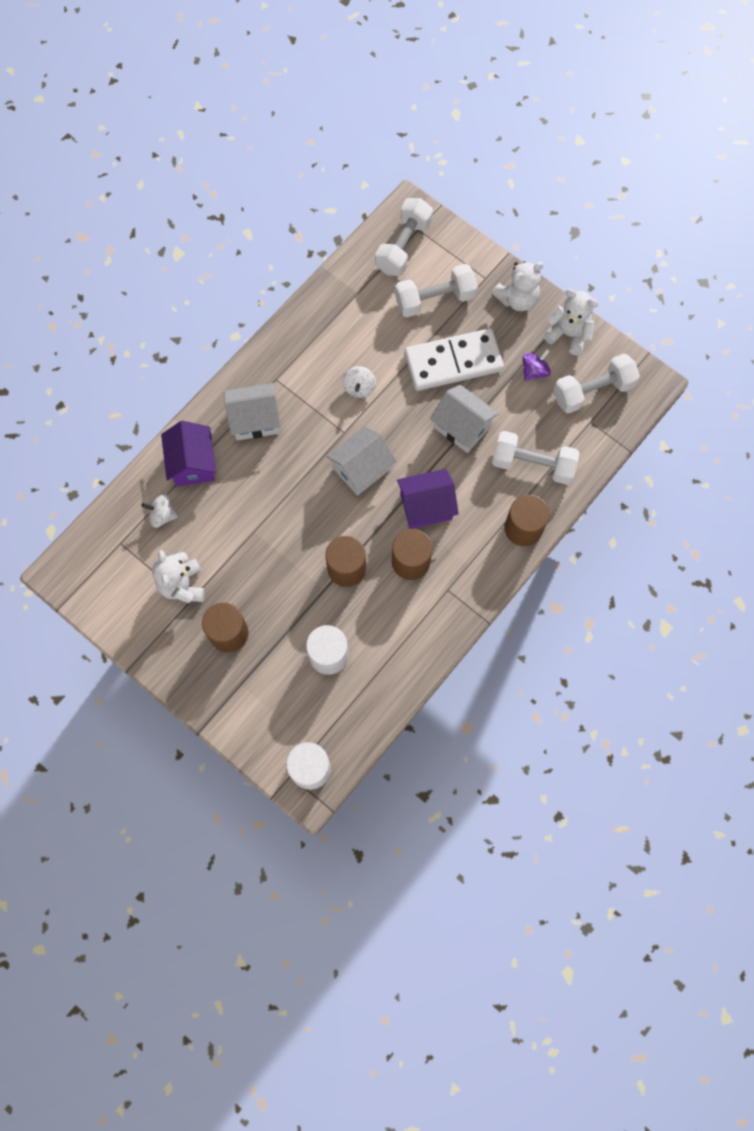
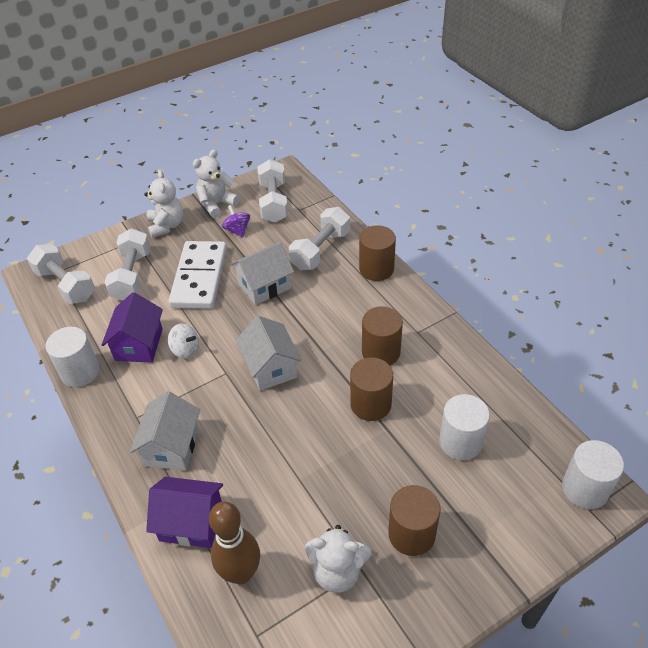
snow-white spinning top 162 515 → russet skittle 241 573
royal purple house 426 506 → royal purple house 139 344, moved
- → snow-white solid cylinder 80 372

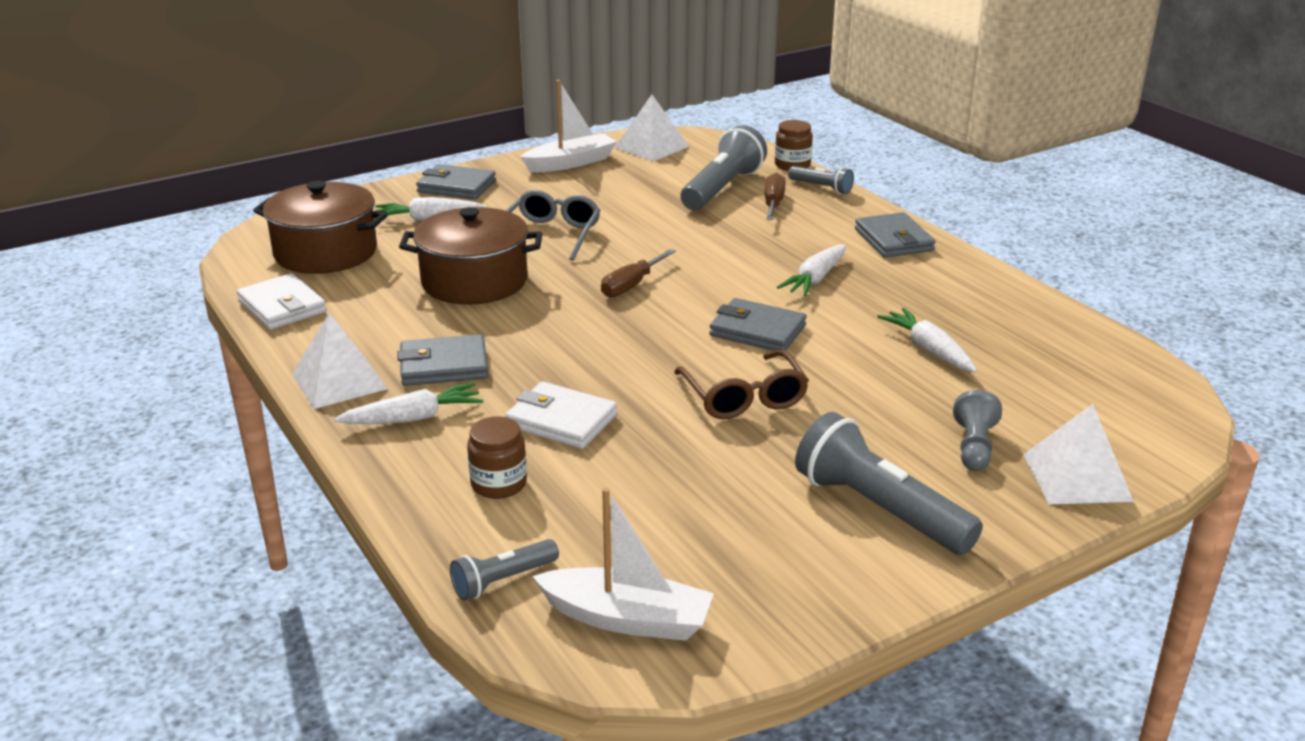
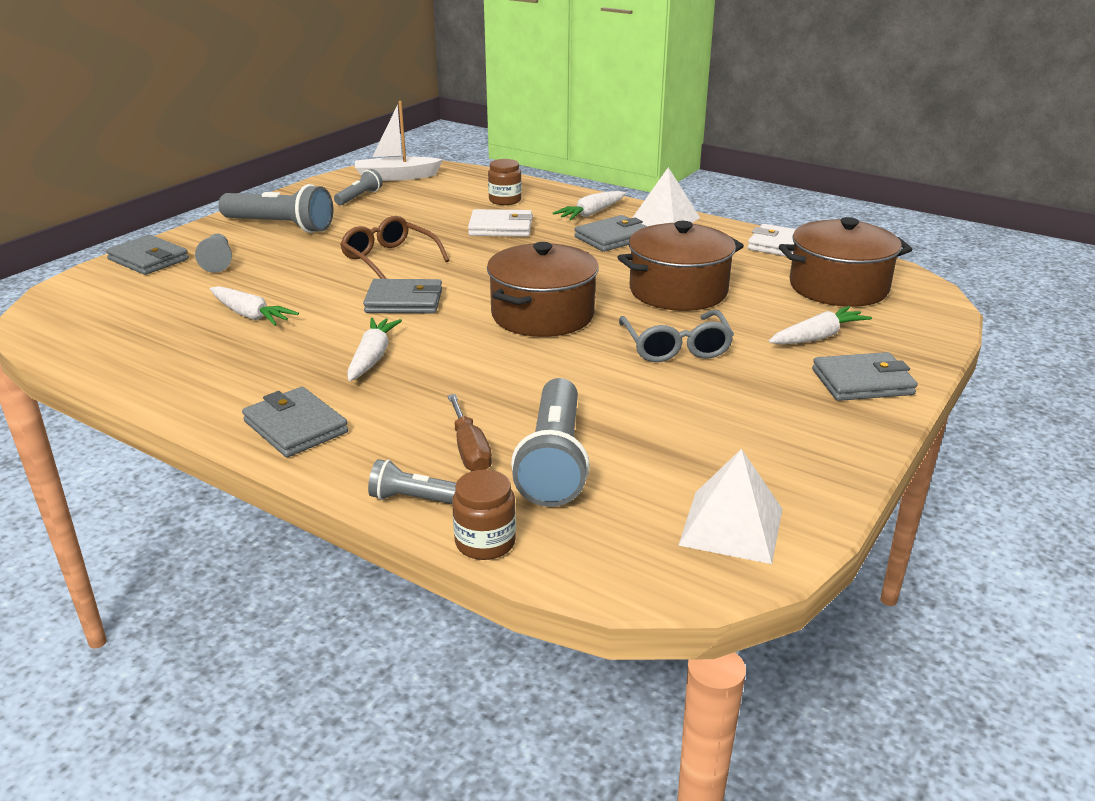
grey pocket torch 502 580 → grey pocket torch 359 197, moved
snow-white toy boat 571 163 → -
russet hand screwdriver 631 285 → russet cooking pot 542 315
snow-white pyramid 1077 477 → grey wallet 148 259

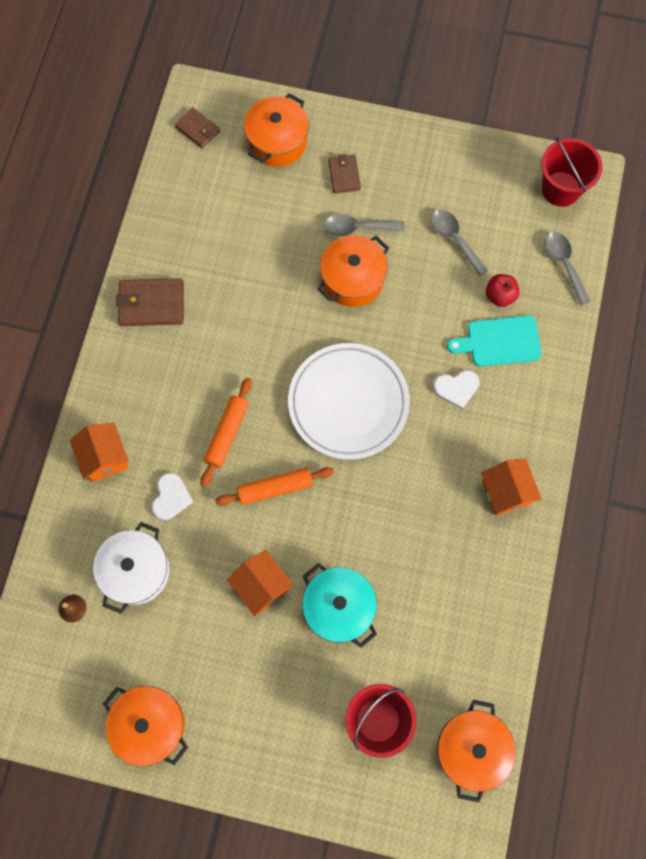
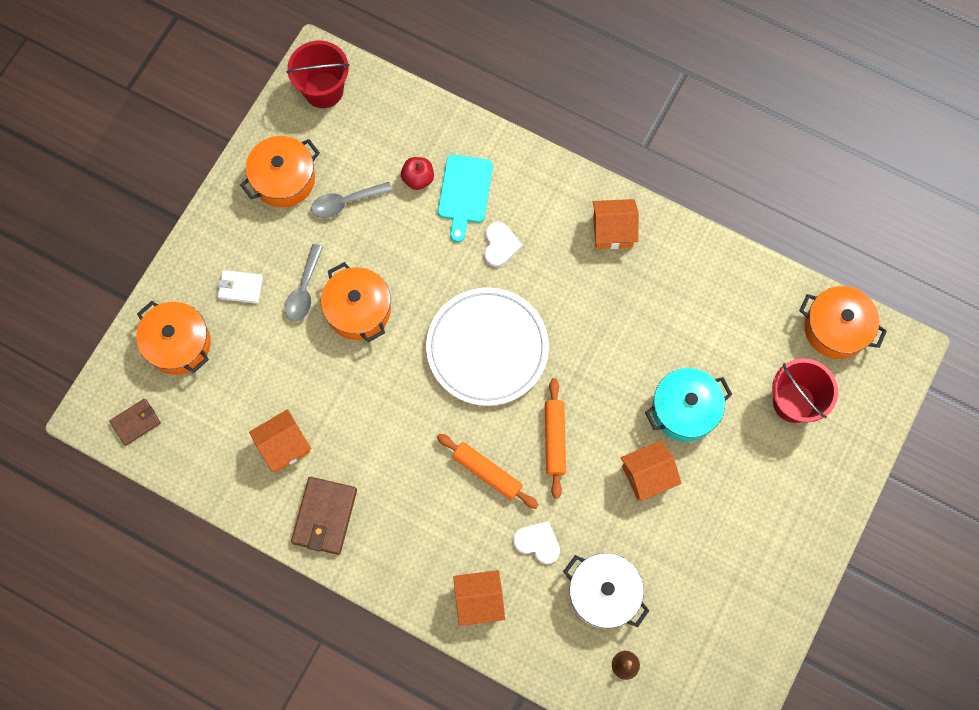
bright orange cooking pot 150 725 → bright orange cooking pot 284 179, moved
russet wallet 344 175 → snow-white wallet 240 287
grey spoon 564 264 → -
- → bright orange house 284 446

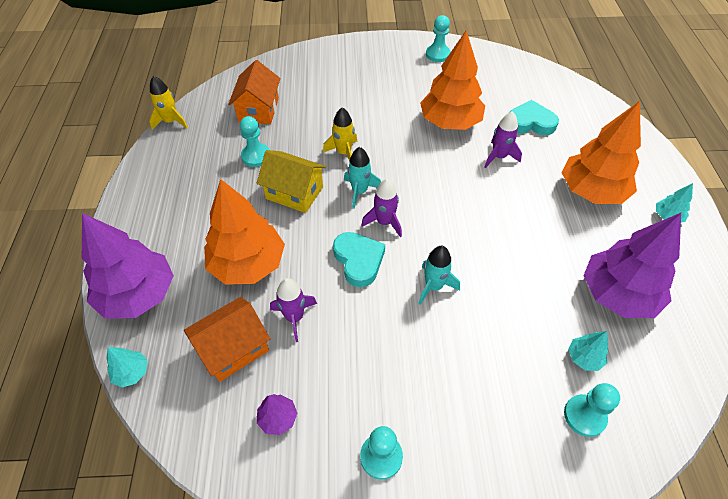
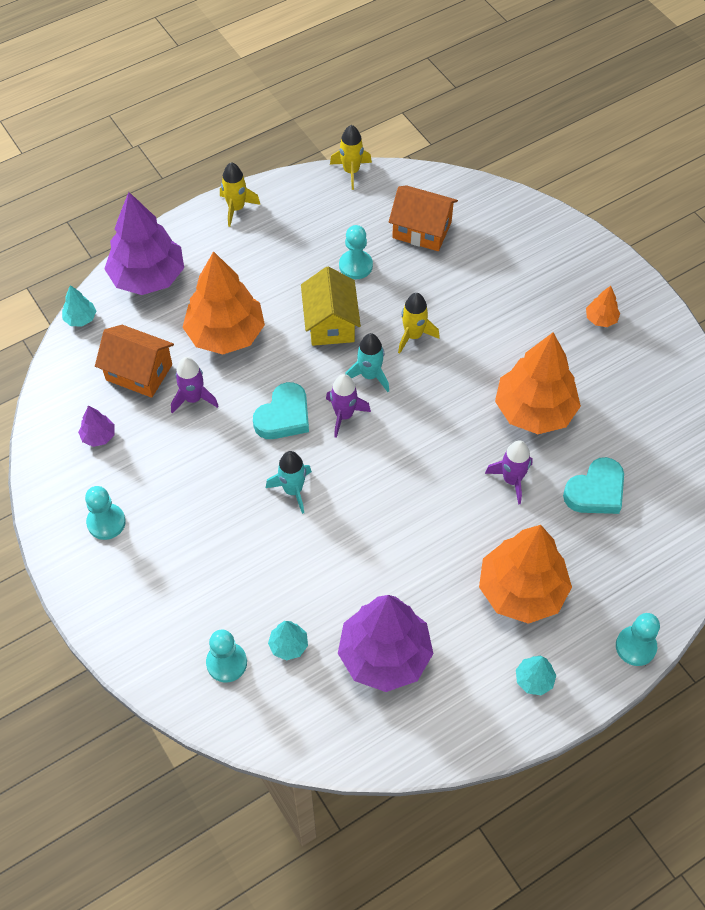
bright orange house 258 110 → bright orange house 421 230, 45 degrees clockwise
aqua chess pawn 437 54 → aqua chess pawn 635 646, moved
aqua heart shape 530 123 → aqua heart shape 596 491, 75 degrees clockwise
- → golden spaceship 236 208
- → bright orange toy tree 601 319

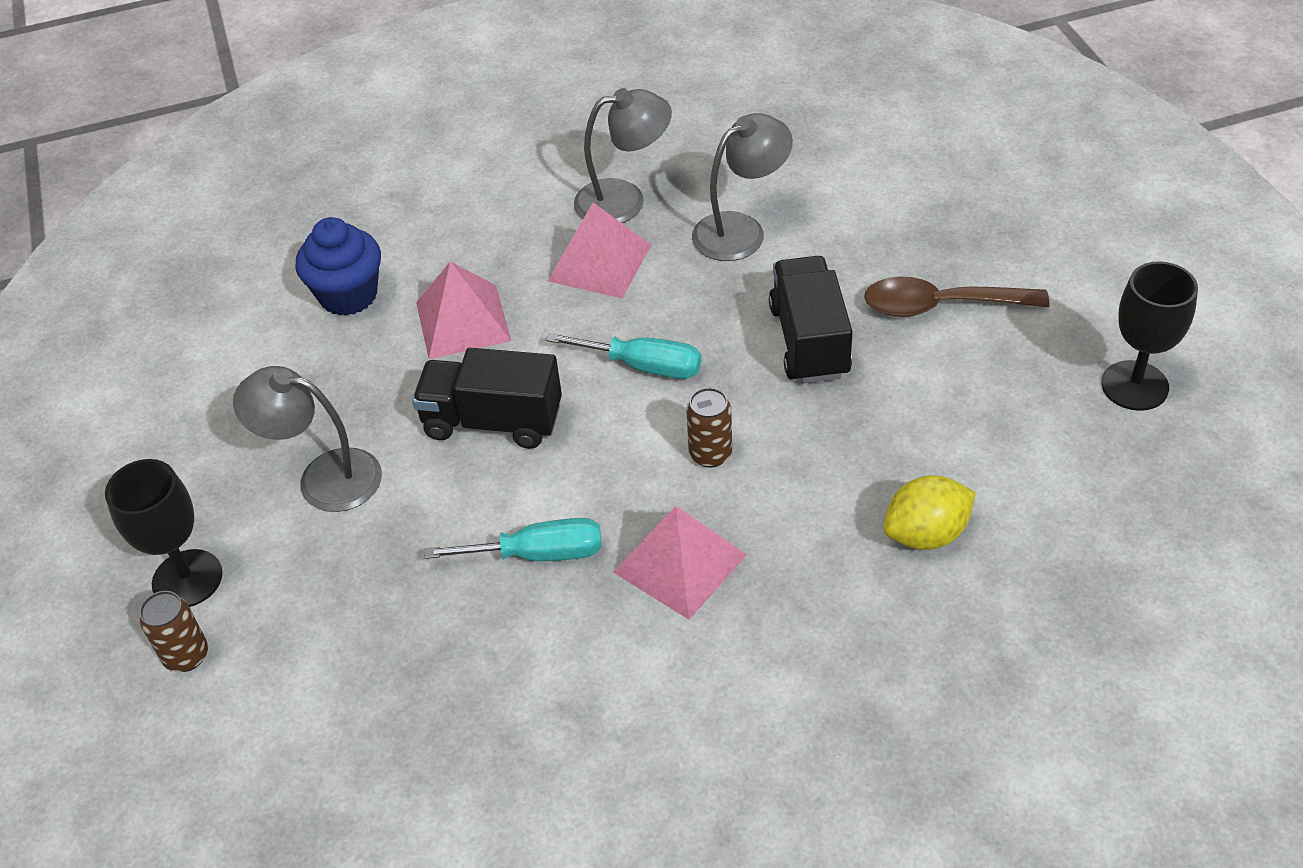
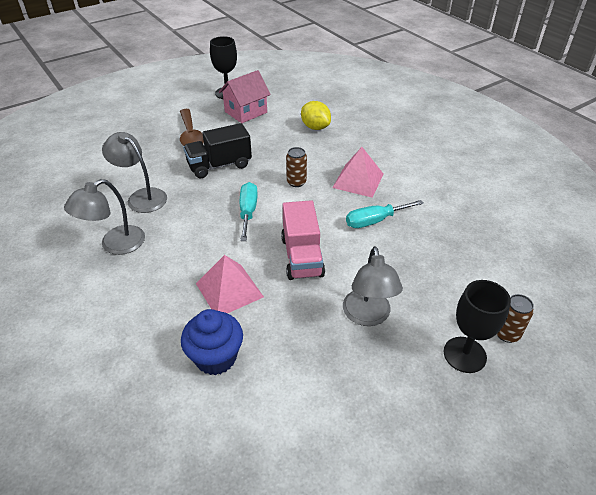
jet-black toy truck 492 421 → pink toy truck 302 257
aqua hand screwdriver 538 554 → aqua hand screwdriver 374 221, 90 degrees counterclockwise
pink pyramid 599 263 → -
grey lamp 624 200 → grey lamp 115 245, 105 degrees counterclockwise
- → pink house 246 112

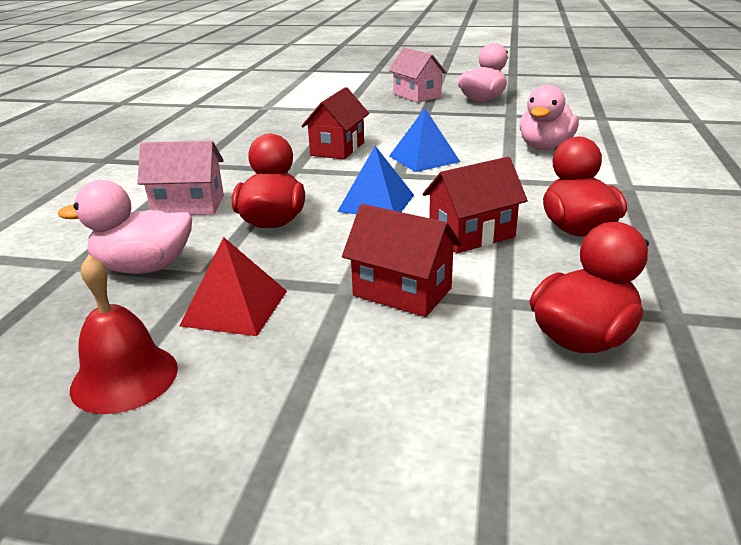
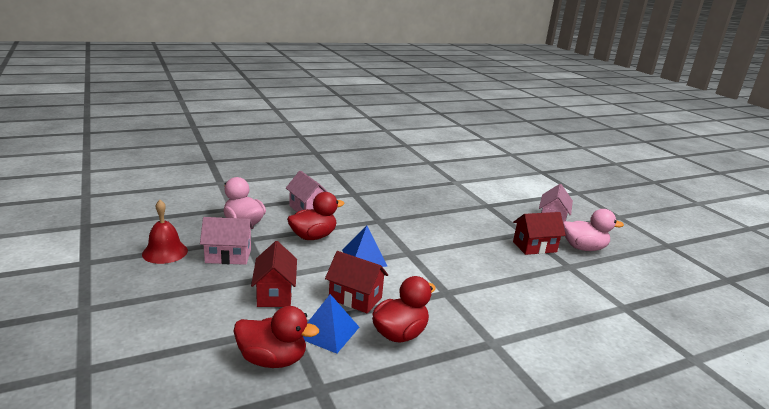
red pyramid 235 307 → pink house 228 256
red house 337 149 → red house 534 247, moved
royal blue pyramid 424 158 → royal blue pyramid 328 332, moved
pink toy duck 545 147 → -

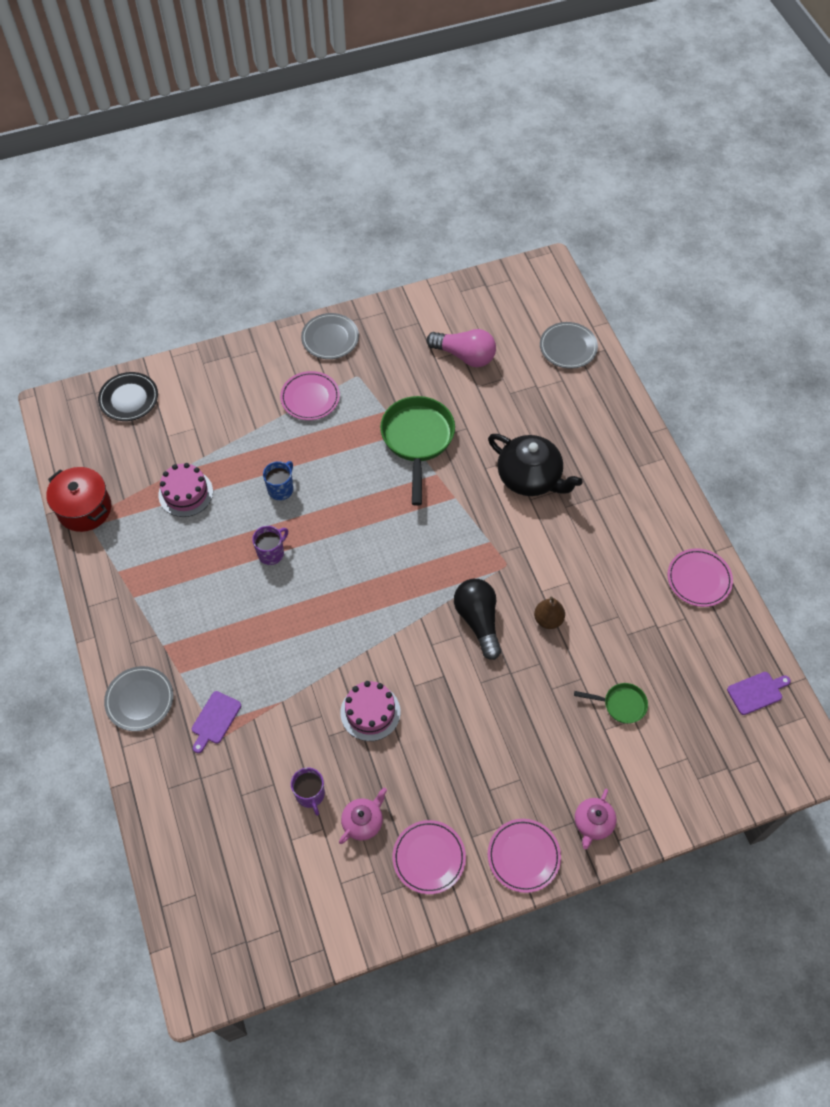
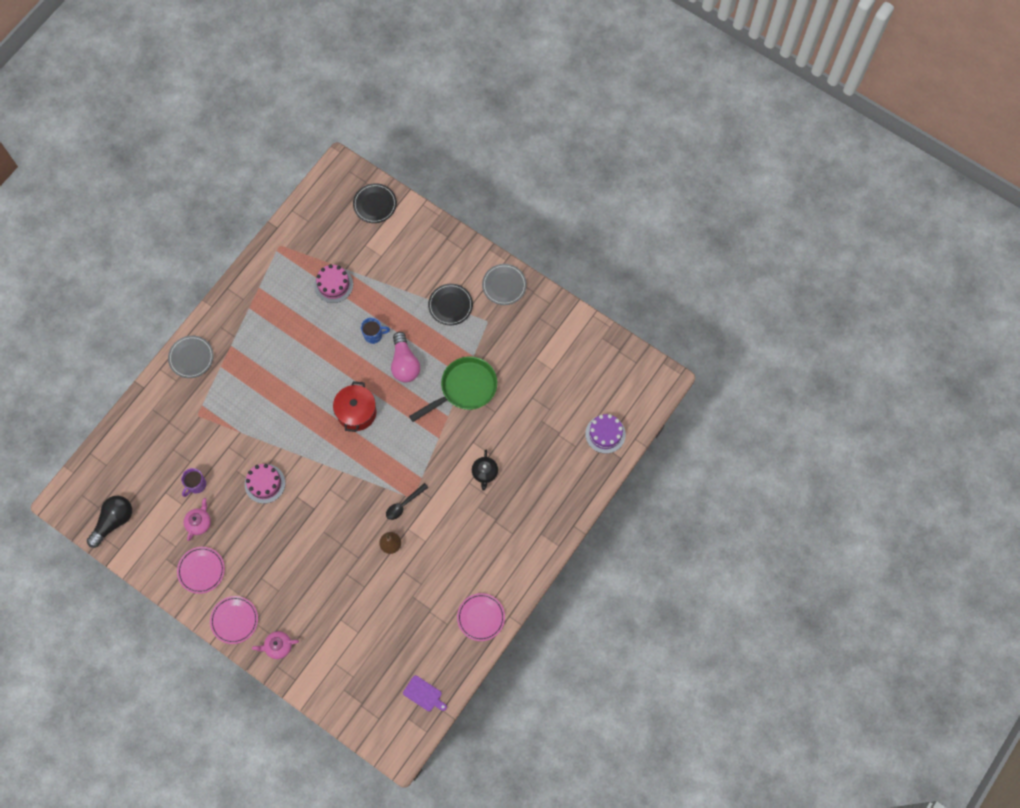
red cooking pot 84 509 → red cooking pot 356 412, moved
royal purple cutting board 215 720 → -
royal purple tea mug 271 553 → -
pink dinner plate 310 398 → jet-black dinner plate 450 305
pink china teapot 363 821 → pink china teapot 199 523, 75 degrees counterclockwise
pink bulb 465 356 → pink bulb 404 363, moved
jet-black bulb 478 620 → jet-black bulb 114 521, moved
jet-black china teapot 530 477 → jet-black china teapot 485 473, x0.55
grey dinner plate 568 347 → royal purple cake 605 434
green frying pan 621 704 → -
- → jet-black spoon 404 504

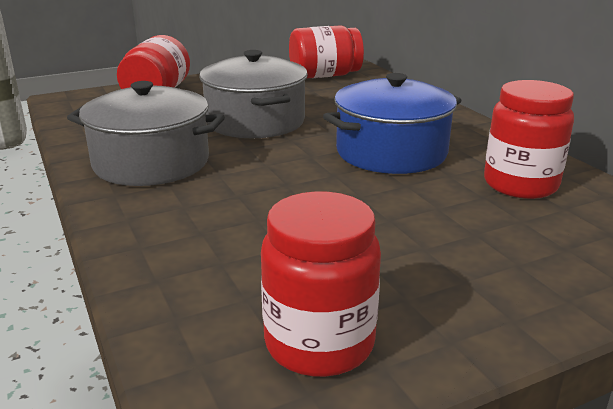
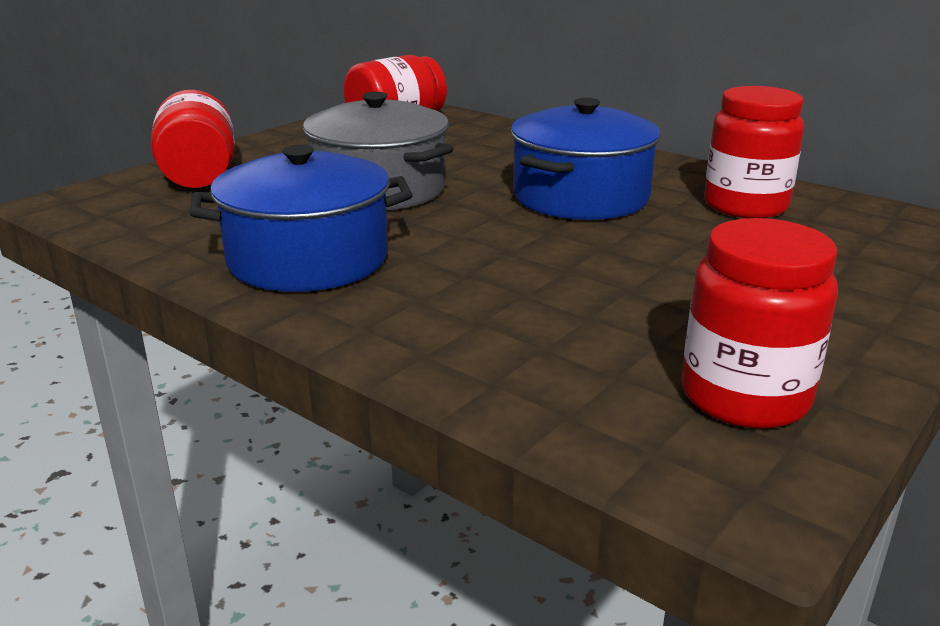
grey cooking pot 151 163 → royal blue cooking pot 308 259

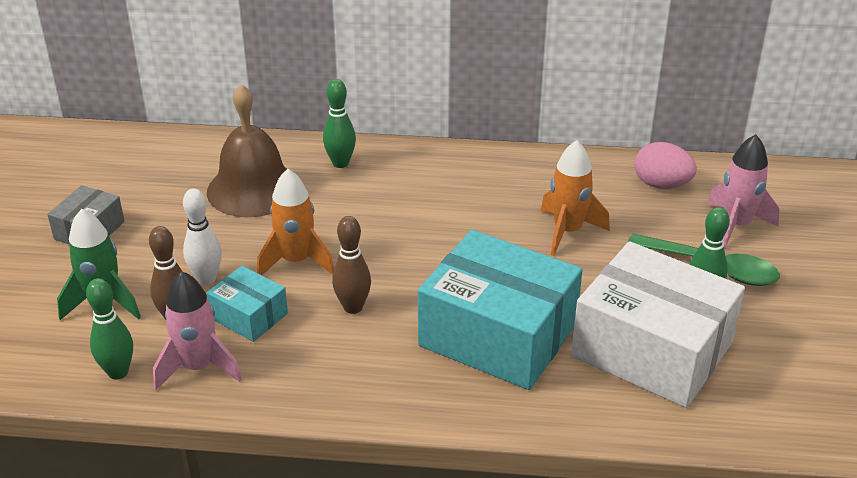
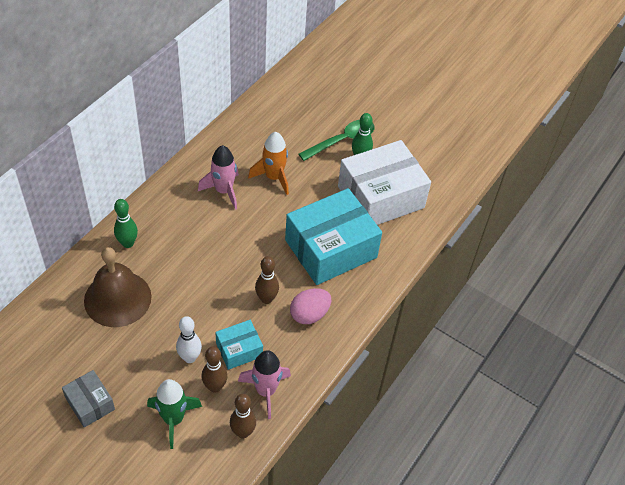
green skittle 118 372 → russet skittle 243 432
bright orange spaceship 296 261 → -
pink egg shape 661 185 → pink egg shape 309 314, moved
pink spaceship 736 225 → pink spaceship 223 191, moved

